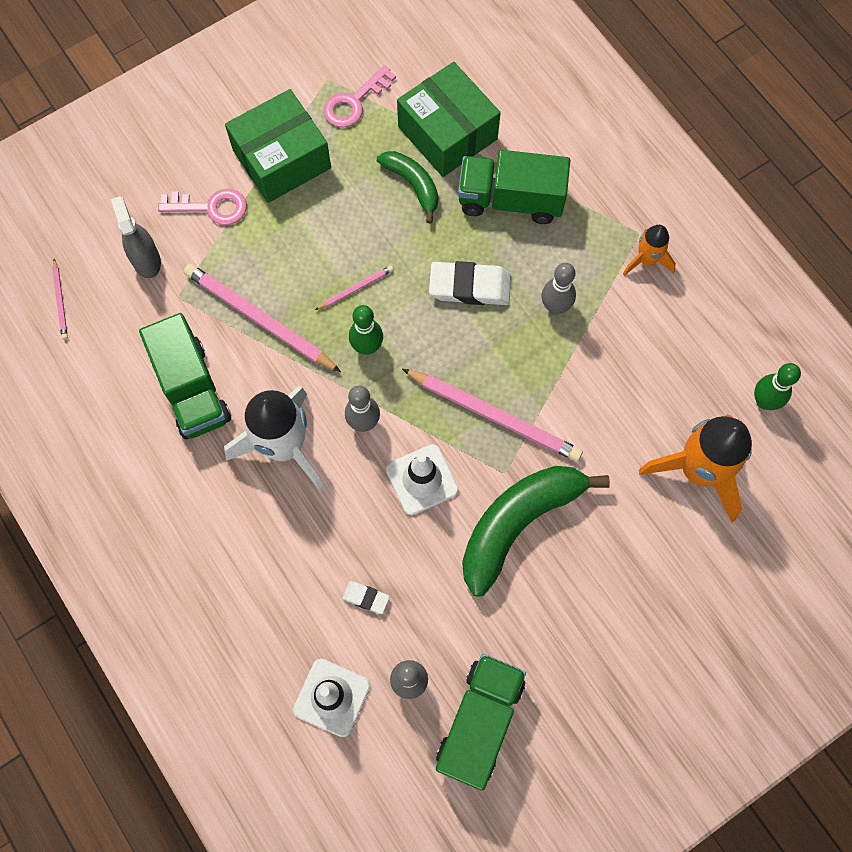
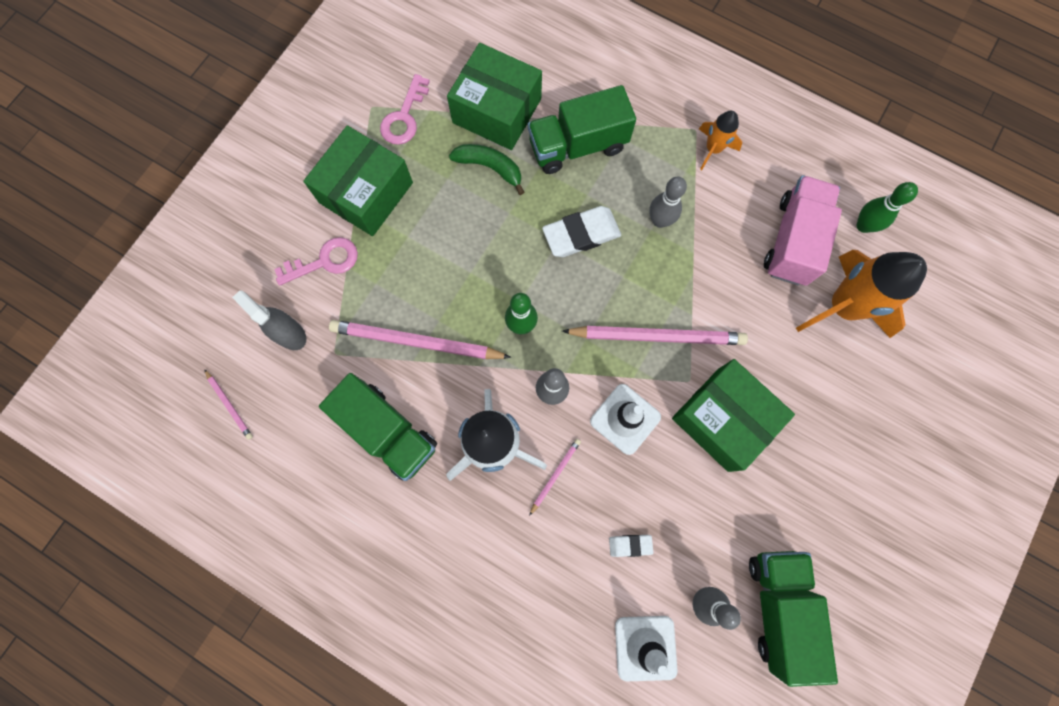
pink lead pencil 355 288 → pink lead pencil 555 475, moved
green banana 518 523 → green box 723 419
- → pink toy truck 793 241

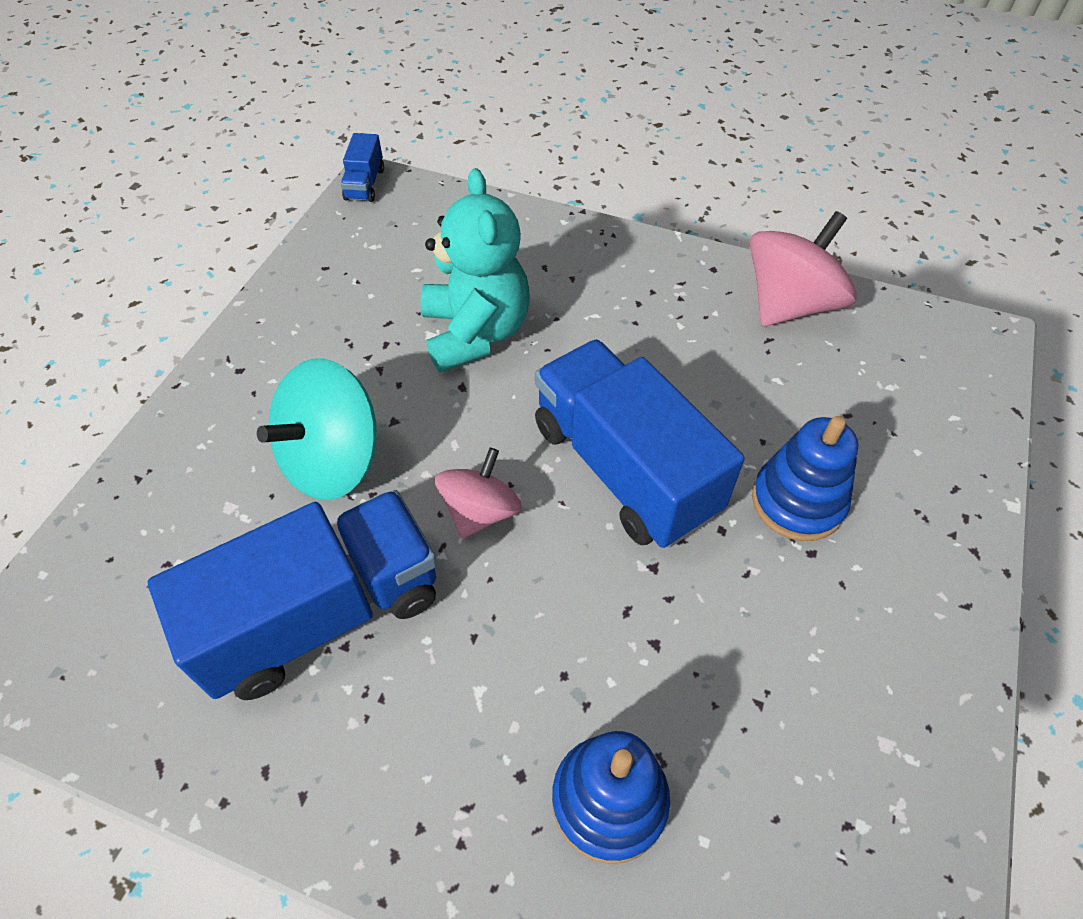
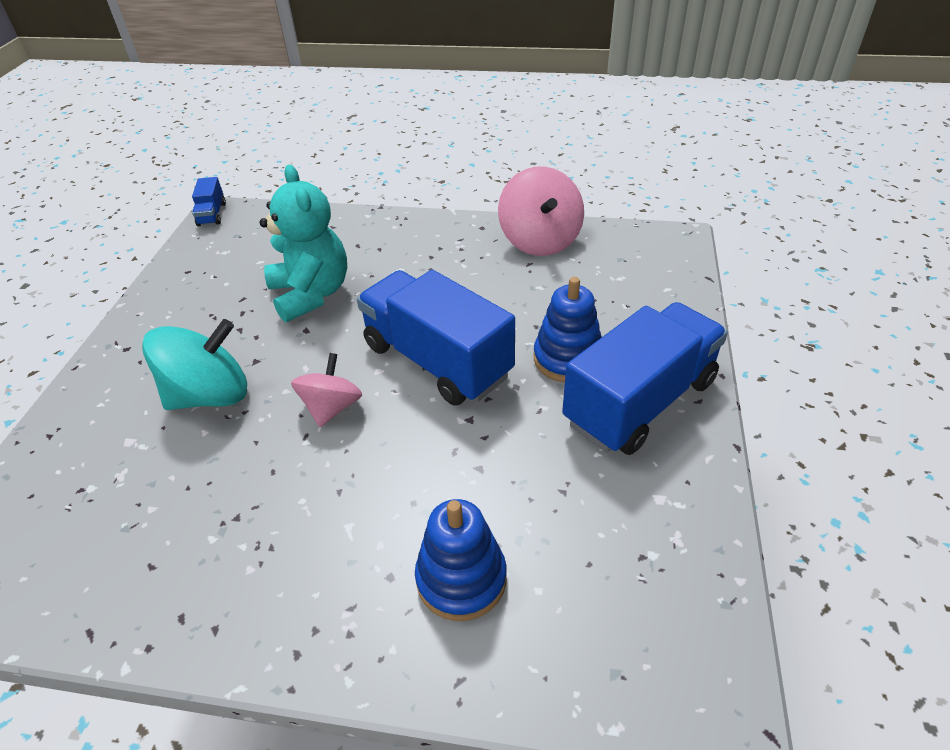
royal blue toy truck 322 615 → royal blue toy truck 640 402, moved
aqua spinning top 333 461 → aqua spinning top 210 395, 150 degrees counterclockwise
pink spinning top 789 304 → pink spinning top 540 240, 135 degrees clockwise

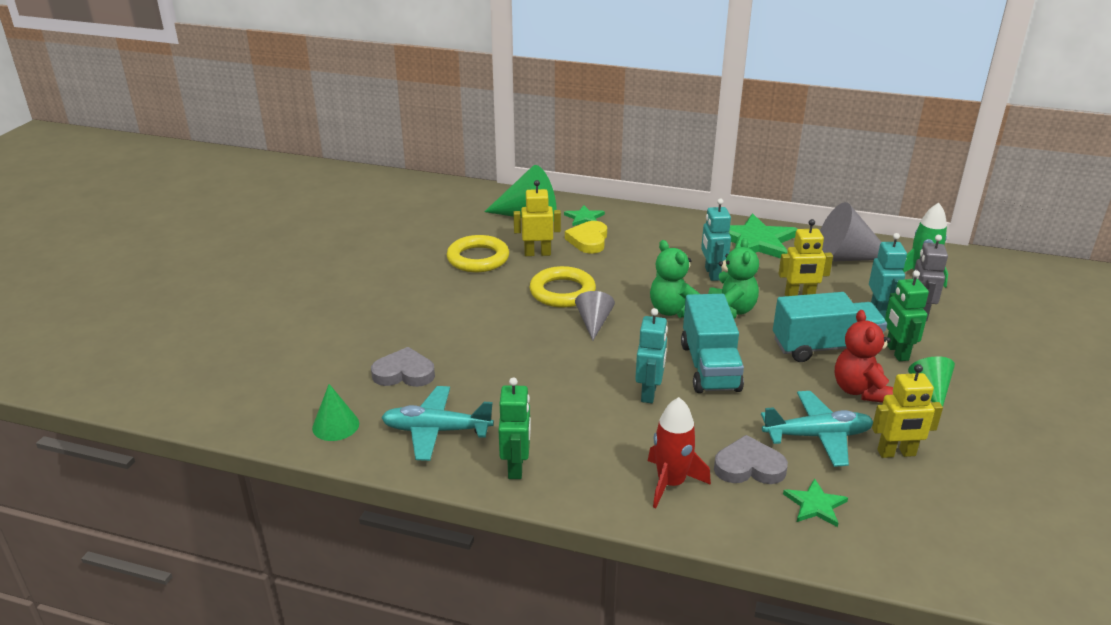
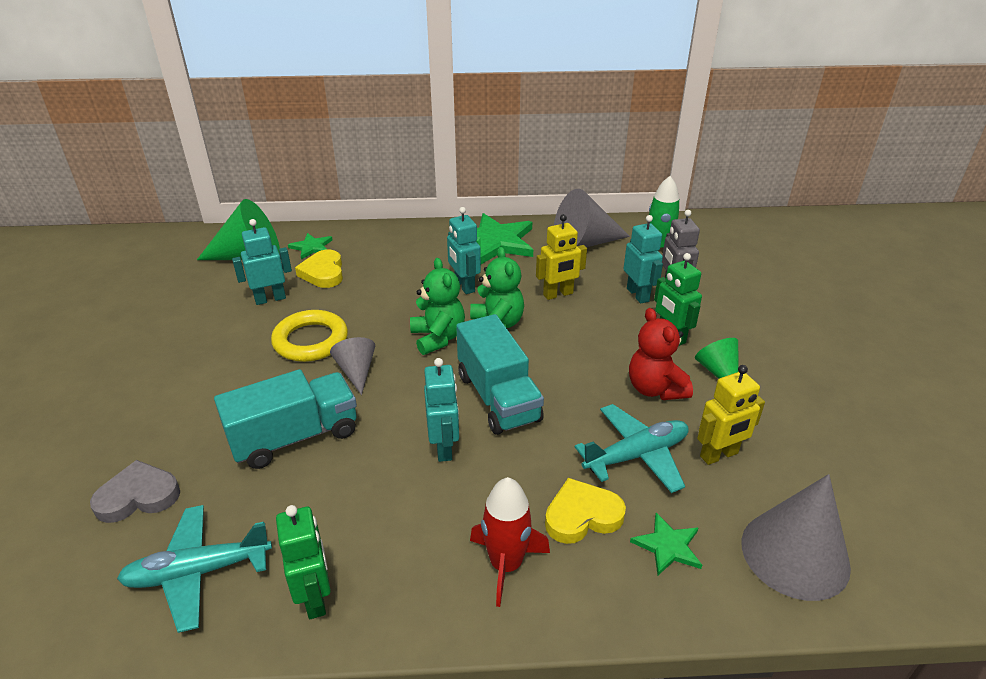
green solid cone 335 425 → -
golden torus 478 258 → -
golden robot figure 537 253 → aqua robot figure 270 299
green teddy 673 311 → green teddy 438 338, 150 degrees counterclockwise
grey heart shape 749 466 → golden heart shape 582 515
aqua toy truck 824 347 → aqua toy truck 295 437, moved
- → grey solid cone 795 554

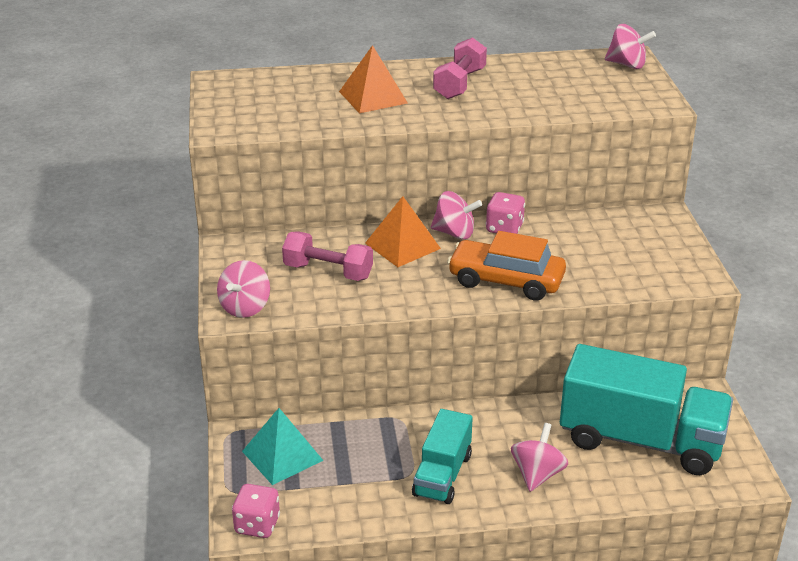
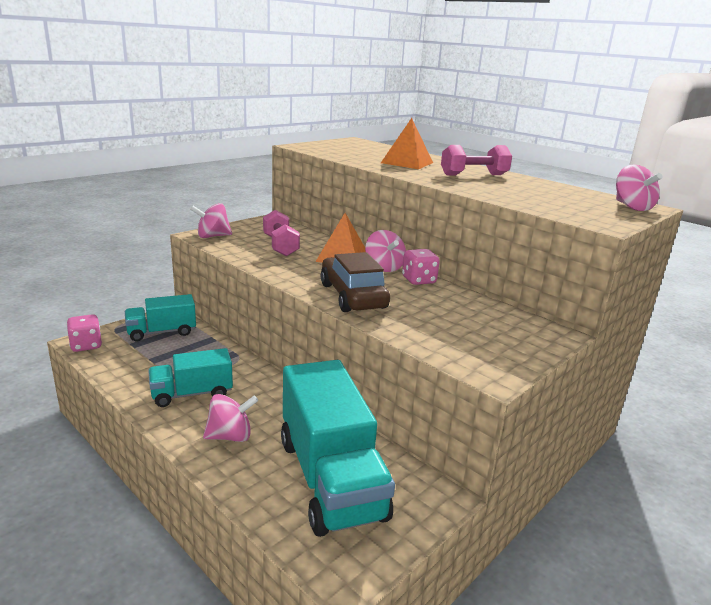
aqua pyramid 282 455 → aqua toy truck 162 332
bright orange car 506 281 → russet car 352 296

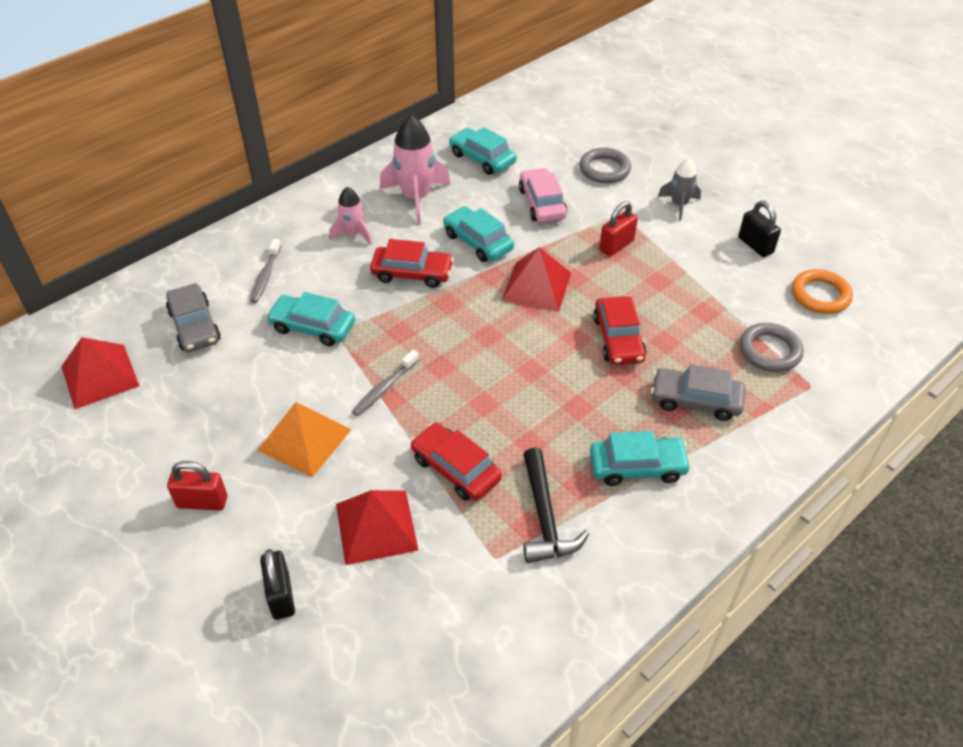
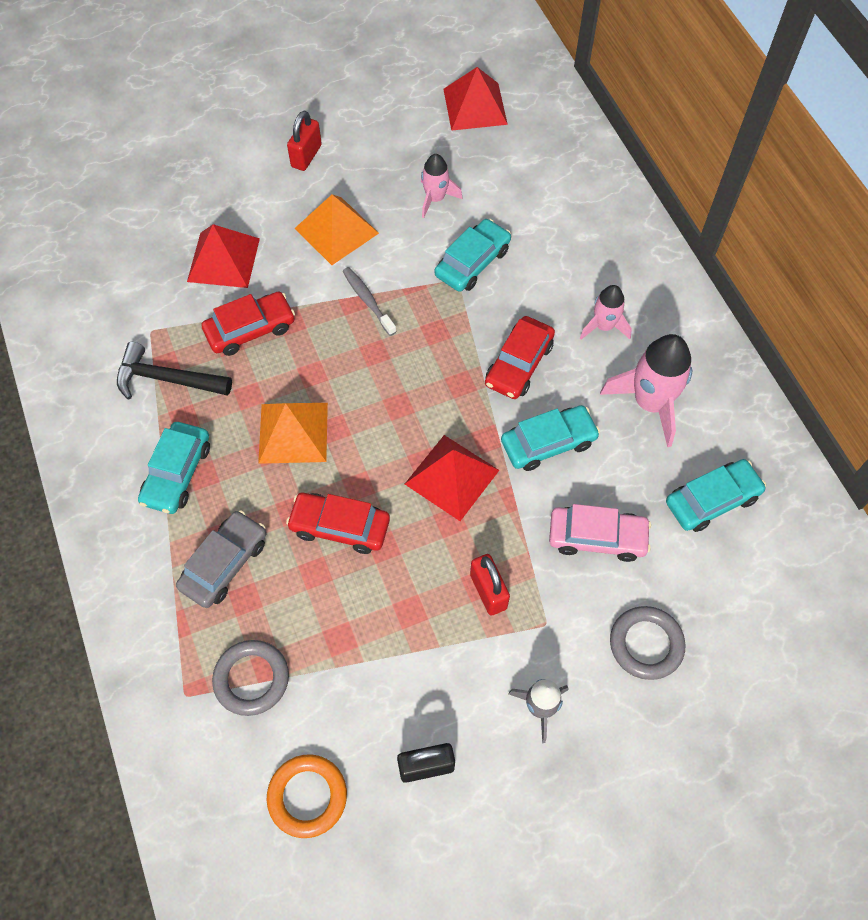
grey car 195 326 → -
grey tooth brush 265 276 → -
jet-black lock 281 595 → -
- → bright orange pyramid 293 432
- → pink spaceship 435 199

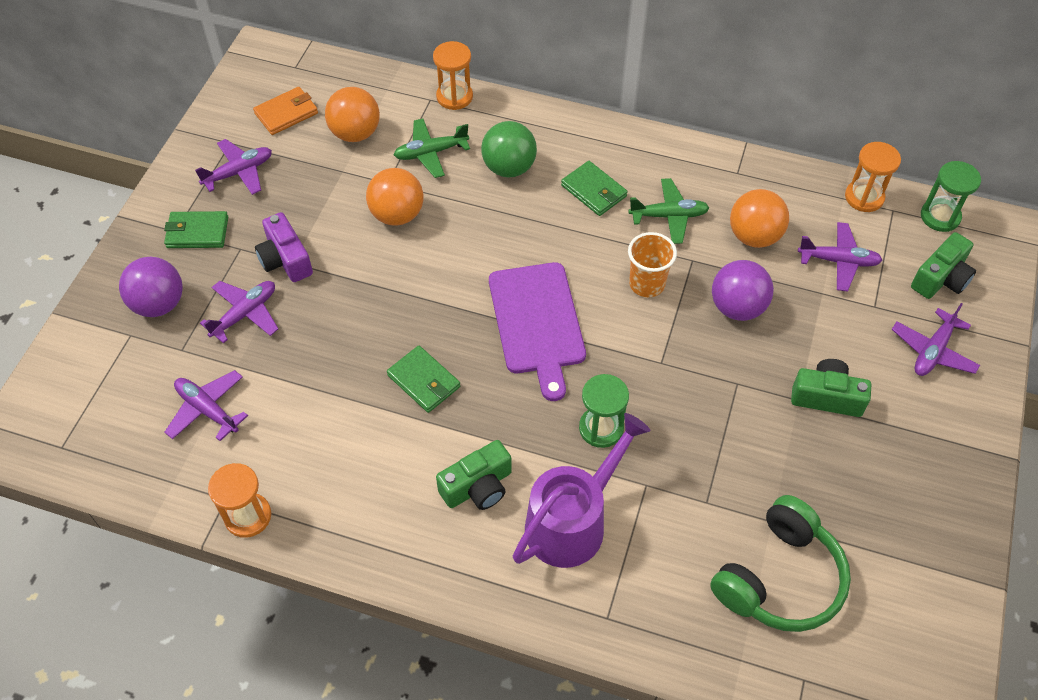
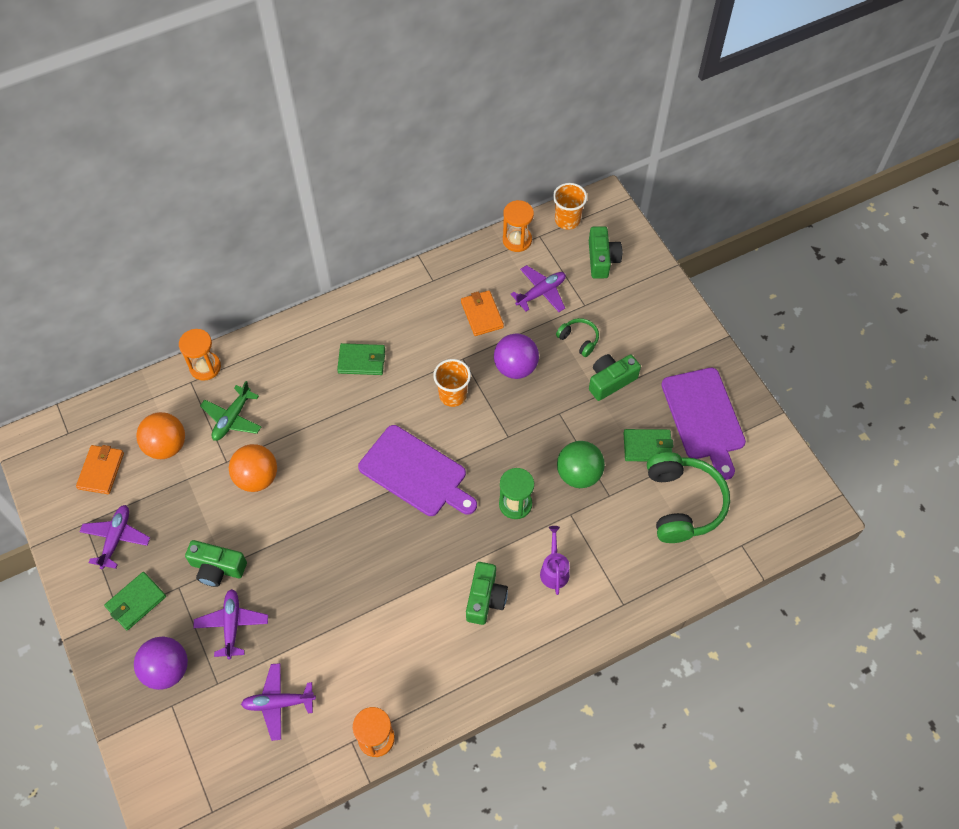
royal purple photo camera 285 259 → green photo camera 217 568
green wallet 424 381 → green wallet 647 446, moved
green ball 509 168 → green ball 578 474, moved
royal purple watering pot 572 521 → royal purple watering pot 554 570, x0.51
green toy plane 668 216 → -
bright orange ball 754 236 → bright orange wallet 482 314
royal purple toy plane 933 351 → -
green sandglass 940 216 → bright orange tumbler 567 220
- → green headset 579 339
- → royal purple cutting board 704 417

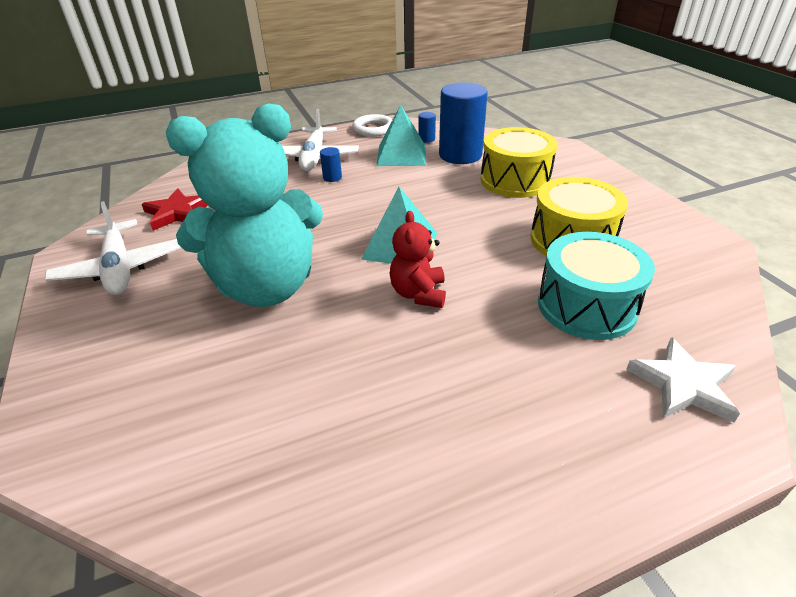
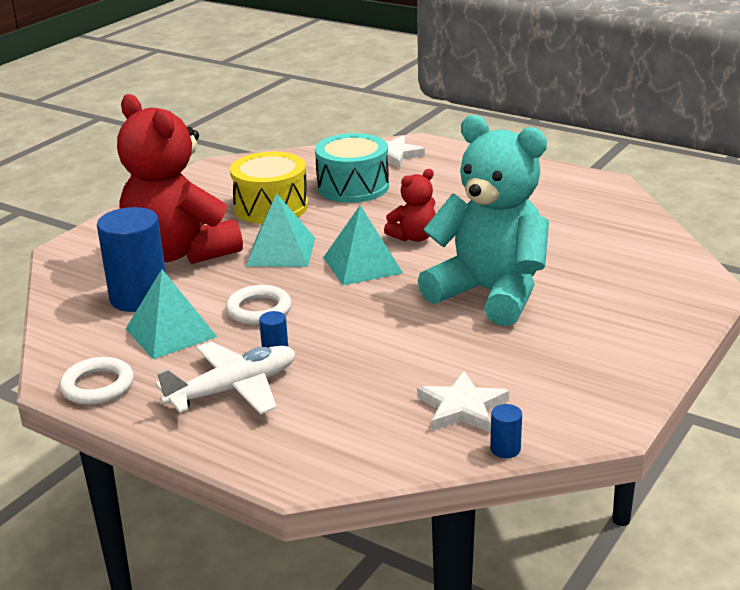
snow-white toy plane 119 268 → -
red star 177 212 → snow-white star 462 408
royal blue solid cylinder 426 139 → royal blue solid cylinder 505 449, moved
golden snare drum 514 180 → red teddy 180 253
- → snow-white torus 259 310
- → aqua pyramid 281 252

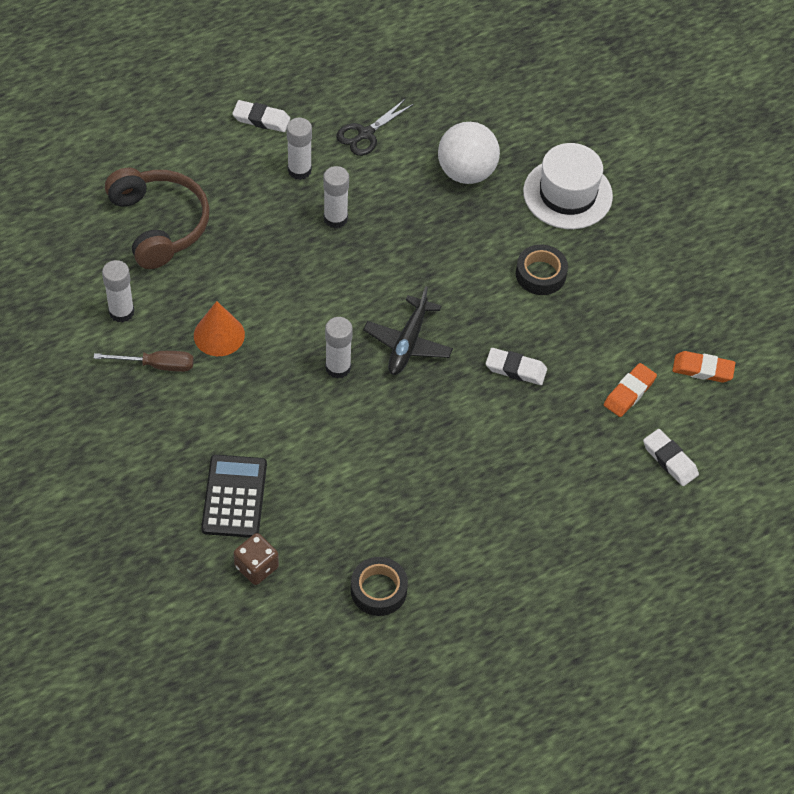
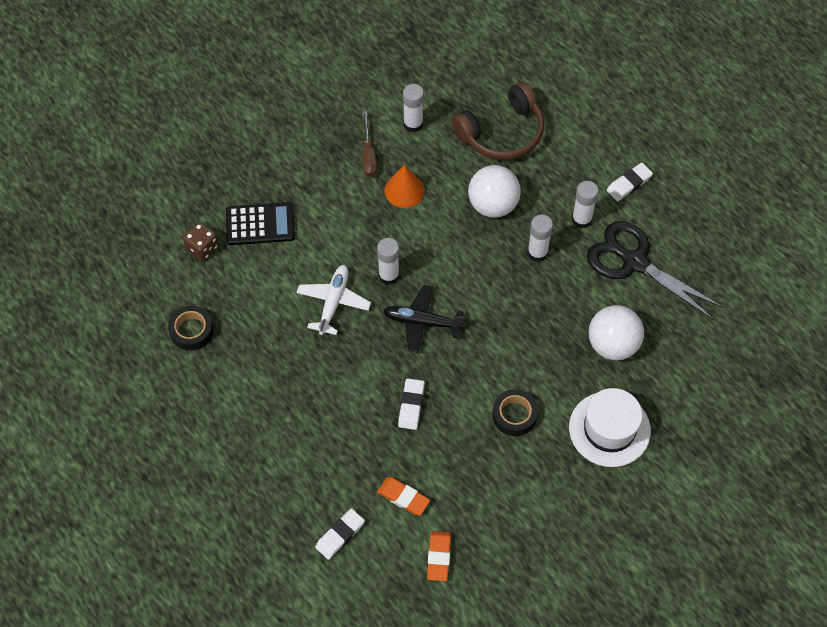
snow-white gum eraser 261 119 → snow-white gum eraser 629 184, 45 degrees clockwise
jet-black pair of scissors 365 134 → jet-black pair of scissors 634 262, x1.83
- → snow-white toy plane 333 302
- → snow-white ball 493 205

